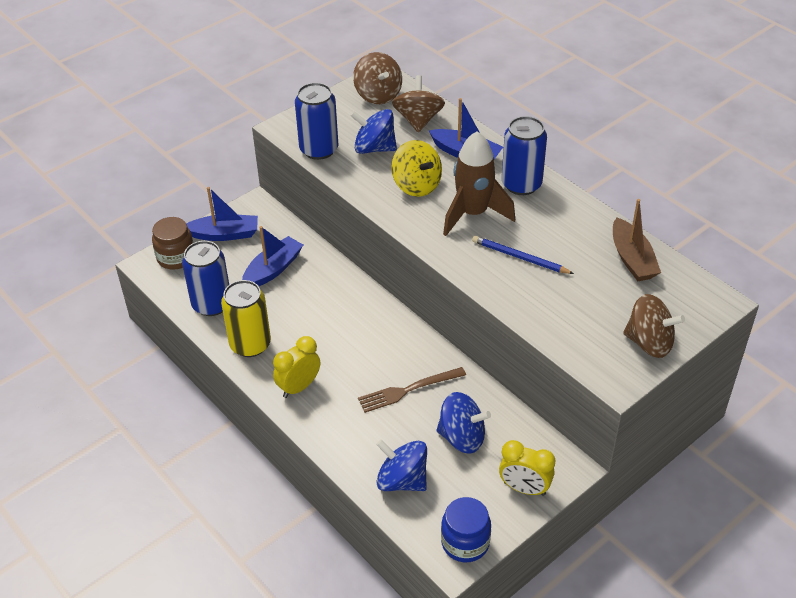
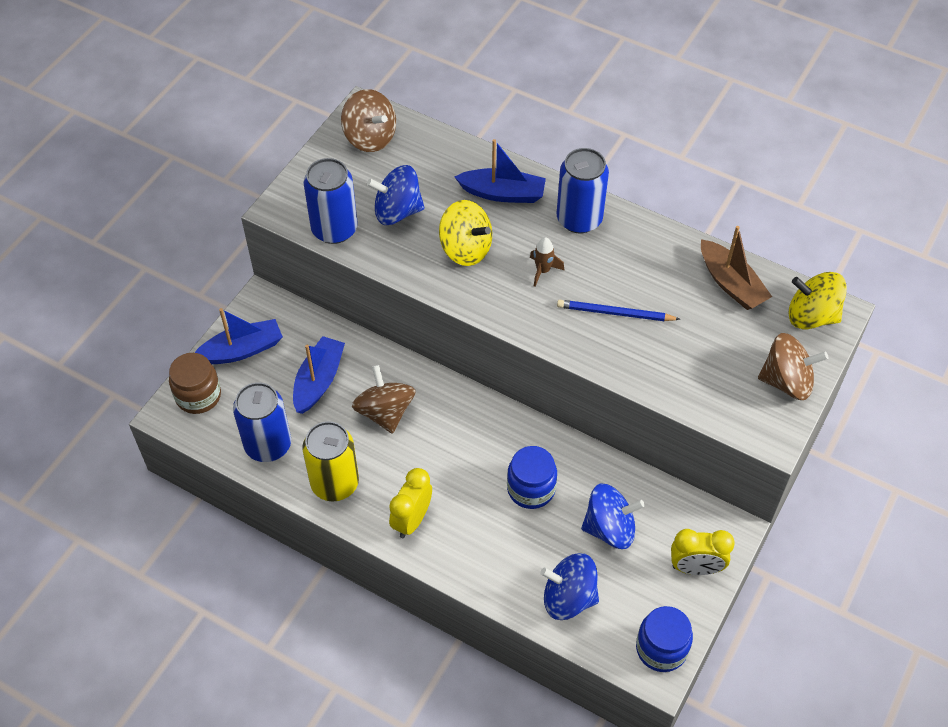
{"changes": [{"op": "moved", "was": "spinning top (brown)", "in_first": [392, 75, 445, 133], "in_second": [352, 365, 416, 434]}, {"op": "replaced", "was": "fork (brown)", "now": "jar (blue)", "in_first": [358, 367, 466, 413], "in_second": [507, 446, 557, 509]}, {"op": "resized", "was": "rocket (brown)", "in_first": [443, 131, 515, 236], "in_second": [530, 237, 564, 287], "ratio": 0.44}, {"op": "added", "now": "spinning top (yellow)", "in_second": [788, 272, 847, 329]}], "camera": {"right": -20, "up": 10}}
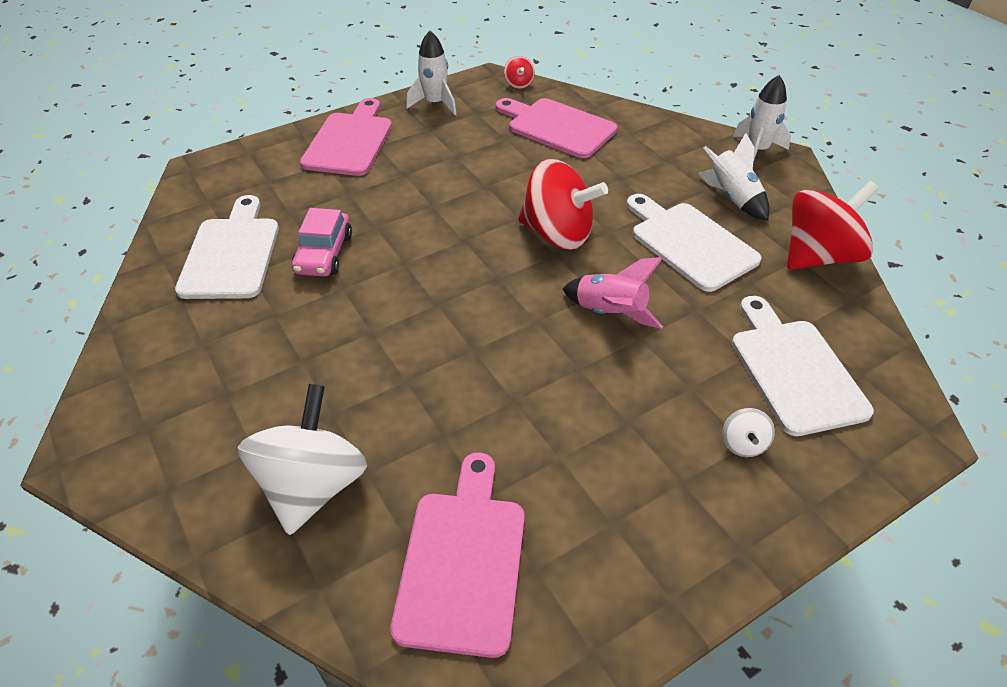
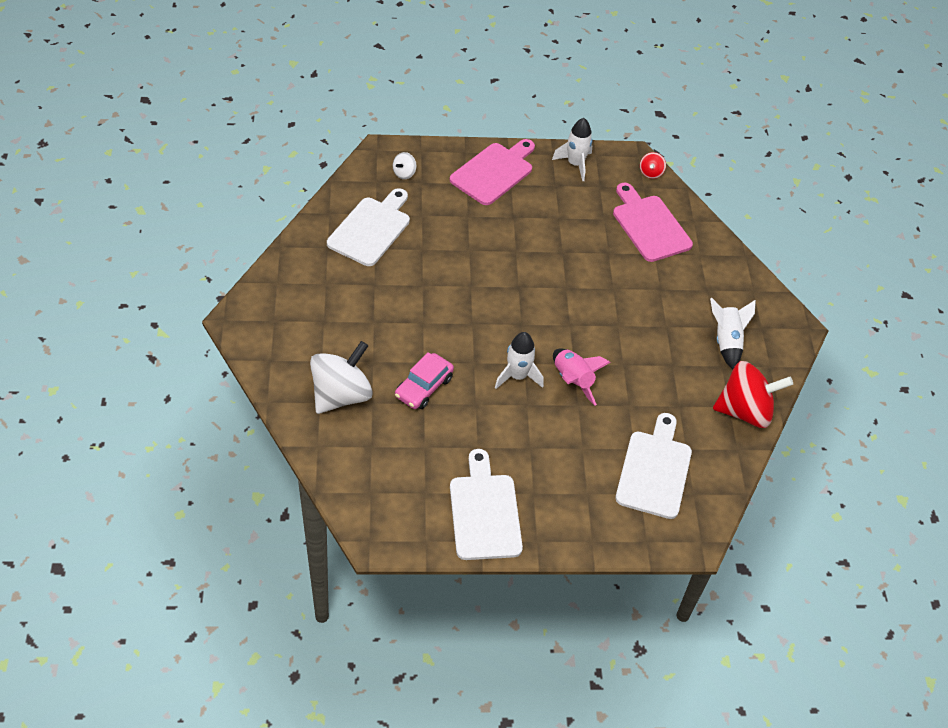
{"changes": [{"op": "moved", "was": "spinning top (white)", "in_first": [722, 408, 775, 457], "in_second": [393, 152, 416, 179]}, {"op": "moved", "was": "car (pink)", "in_first": [292, 208, 352, 277], "in_second": [395, 352, 454, 409]}, {"op": "moved", "was": "cutting board (white)", "in_first": [627, 194, 762, 292], "in_second": [450, 449, 523, 560]}, {"op": "moved", "was": "rocket (white)", "in_first": [733, 75, 791, 162], "in_second": [495, 332, 544, 389]}, {"op": "removed", "was": "cutting board (pink)", "in_first": [390, 452, 525, 658]}, {"op": "removed", "was": "spinning top (red)", "in_first": [518, 159, 608, 250]}], "camera": {"right": 25, "up": 5}}
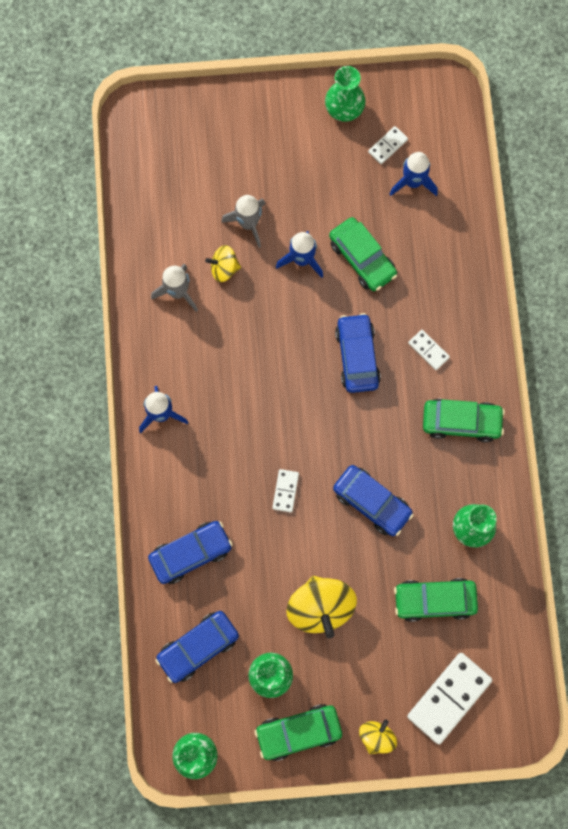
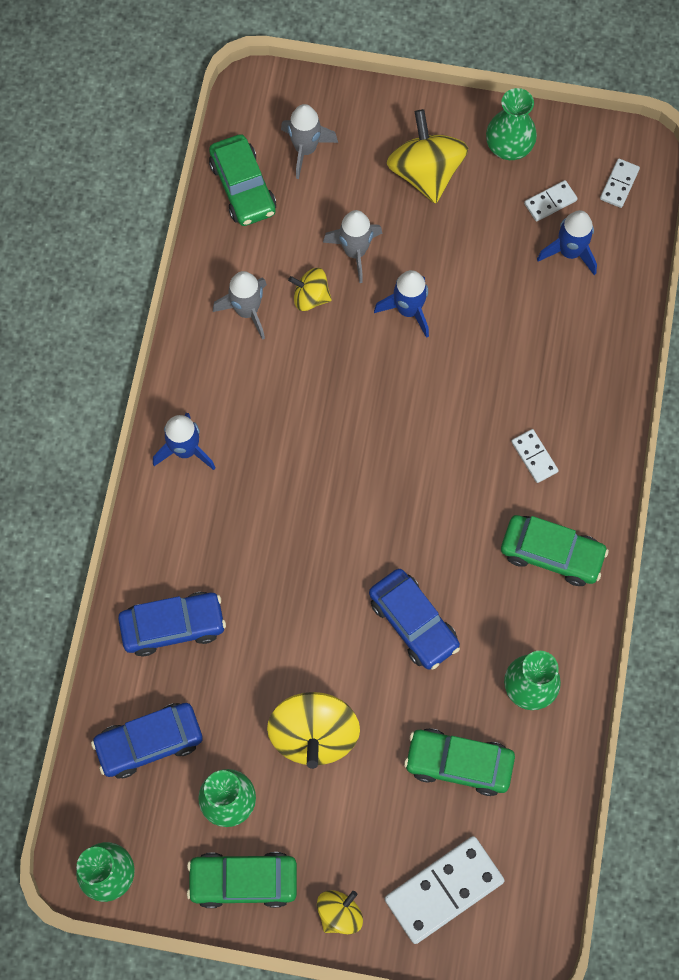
{"changes": [{"op": "moved", "was": "car (green)", "in_first": [329, 217, 397, 291], "in_second": [209, 134, 276, 226]}, {"op": "added", "now": "rocket (grey)", "in_second": [281, 104, 338, 179]}, {"op": "added", "now": "spinning top (yellow)", "in_second": [386, 109, 468, 204]}, {"op": "moved", "was": "domino (white)", "in_first": [272, 469, 299, 513], "in_second": [600, 159, 640, 208]}, {"op": "removed", "was": "car (blue)", "in_first": [335, 313, 381, 393]}], "camera": {"right": 15, "up": -5}}
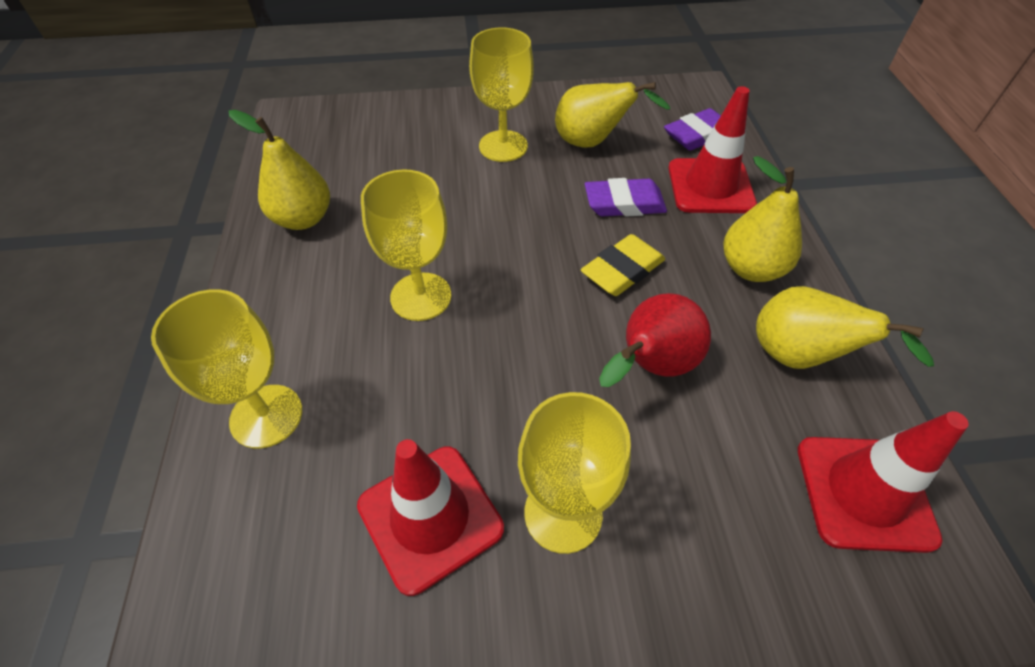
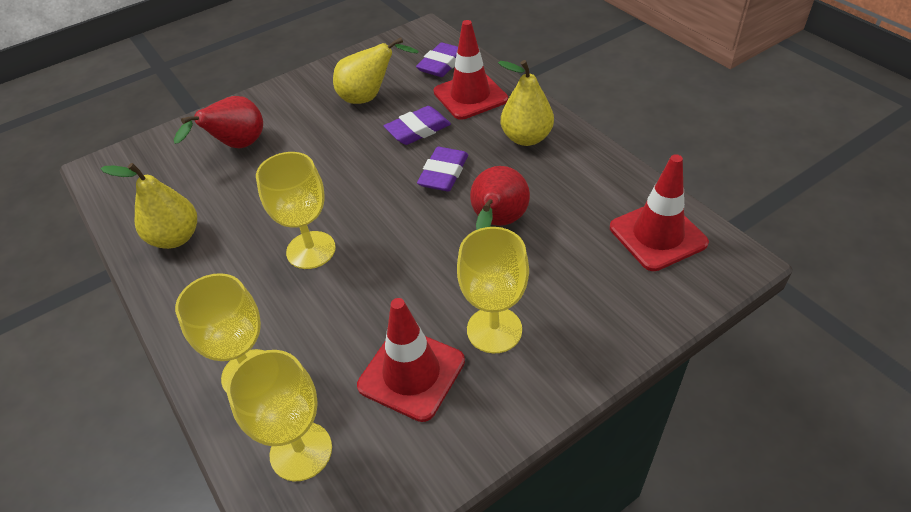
{"changes": [{"op": "added", "now": "pear (red)", "in_second": [174, 96, 263, 148]}, {"op": "moved", "was": "goblet (yellow)", "in_first": [469, 28, 534, 162], "in_second": [227, 350, 332, 481]}, {"op": "recoloured", "was": "eraser (yellow)", "now": "eraser (purple)", "in_first": [581, 234, 665, 296], "in_second": [417, 147, 468, 191]}, {"op": "removed", "was": "pear (yellow)", "in_first": [756, 286, 934, 369]}], "camera": {"right": -25, "up": -5}}
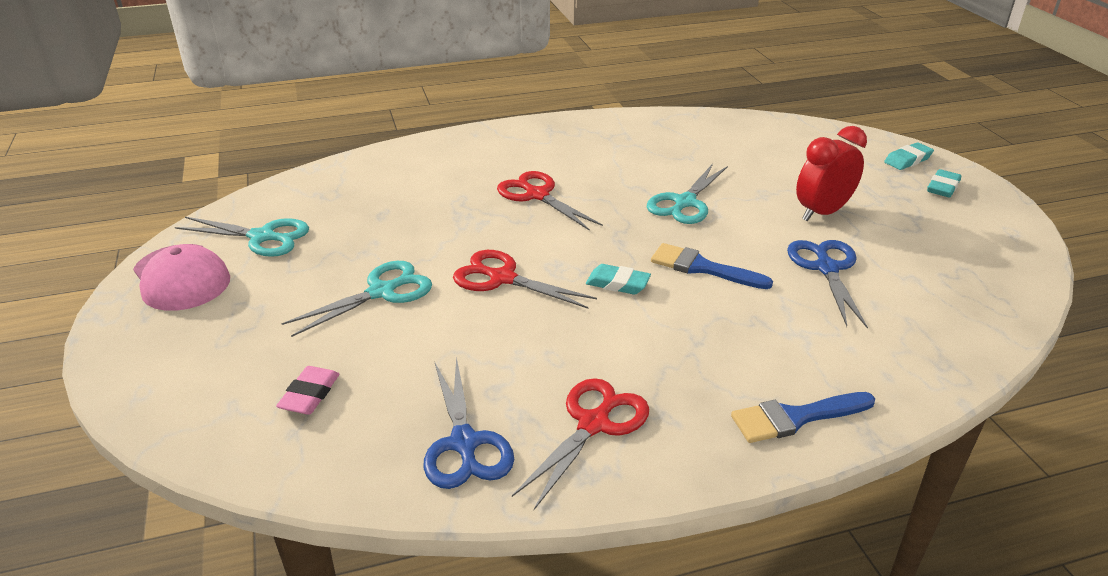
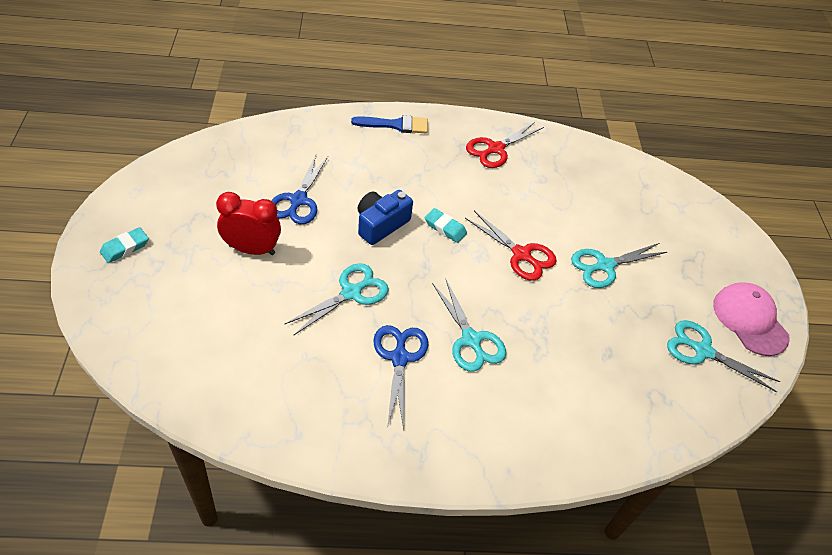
{"changes": [{"op": "turned", "was": "clock (red)", "in_first": [796, 126, 867, 221], "in_second": [216, 192, 281, 255], "clockwise": -150}, {"op": "replaced", "was": "brush (blue)", "now": "camera (blue)", "in_first": [651, 243, 773, 289], "in_second": [357, 190, 413, 245]}, {"op": "moved", "was": "scissors (blue)", "in_first": [423, 357, 514, 489], "in_second": [373, 325, 428, 429]}, {"op": "recoloured", "was": "scissors (red)", "now": "scissors (turquoise)", "in_first": [497, 171, 603, 231], "in_second": [432, 280, 506, 372]}, {"op": "removed", "was": "eraser (pink)", "in_first": [276, 366, 340, 414]}, {"op": "removed", "was": "eraser (turquoise)", "in_first": [884, 142, 934, 170]}], "camera": {"right": -170, "up": 15}}
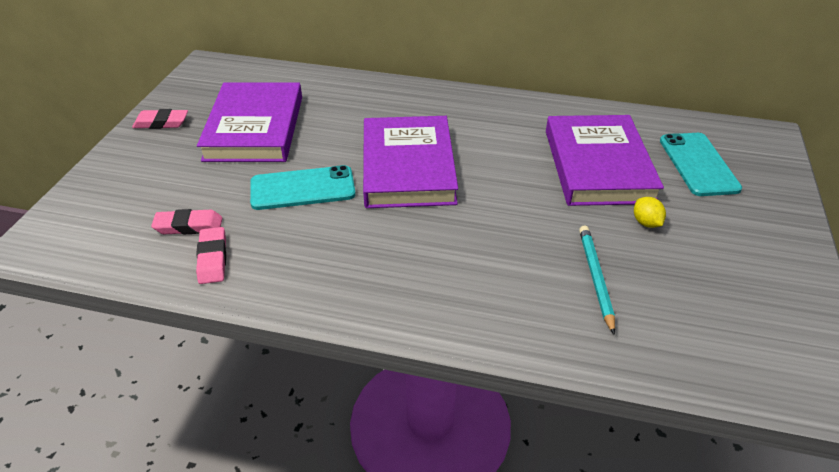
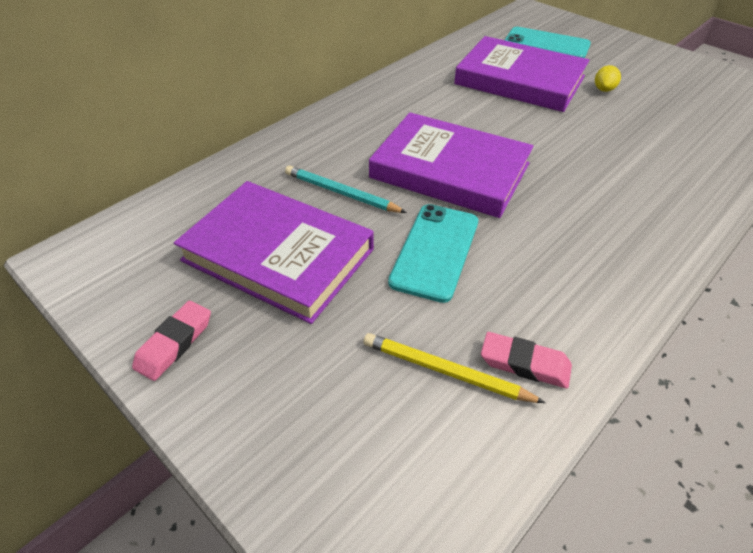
{"changes": [{"op": "moved", "was": "pencil (turquoise)", "in_first": [579, 225, 615, 335], "in_second": [285, 165, 407, 213]}, {"op": "replaced", "was": "eraser (pink)", "now": "pencil (yellow)", "in_first": [151, 209, 222, 234], "in_second": [364, 333, 546, 403]}, {"op": "turned", "was": "lemon (yellow)", "in_first": [634, 197, 666, 228], "in_second": [595, 65, 621, 92], "clockwise": -75}], "camera": {"right": -60, "up": 5}}
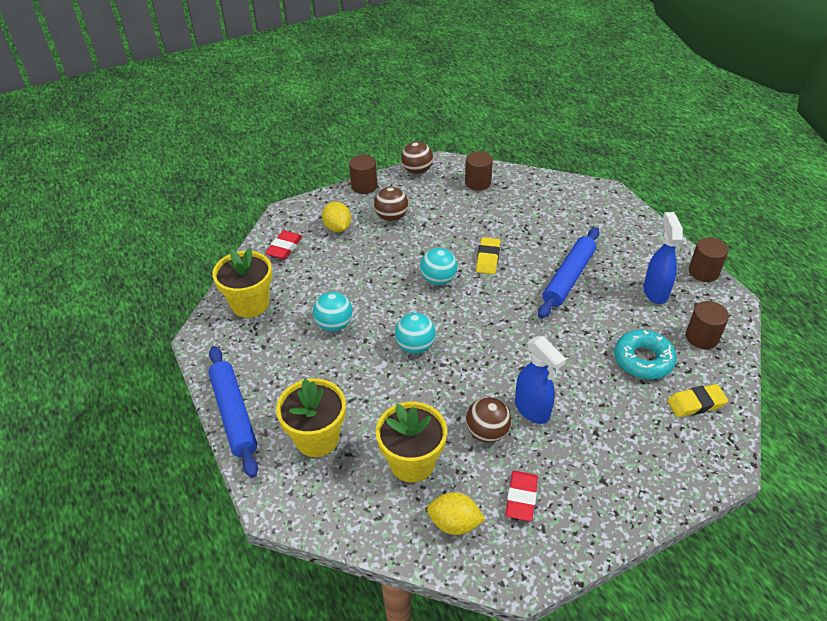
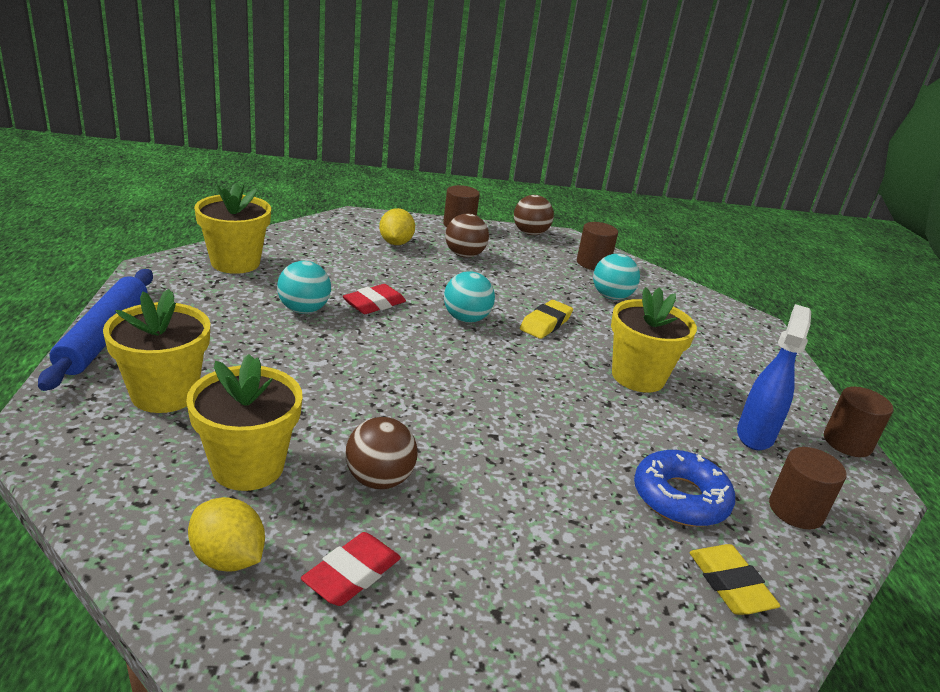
{"changes": [{"op": "moved", "was": "eraser (red)", "in_first": [265, 230, 302, 259], "in_second": [343, 284, 406, 314]}, {"op": "moved", "was": "ball (turquoise)", "in_first": [395, 313, 436, 354], "in_second": [593, 254, 640, 300]}, {"op": "replaced", "was": "rolling pin (blue)", "now": "flower pot (yellow)", "in_first": [538, 227, 599, 319], "in_second": [611, 287, 697, 393]}, {"op": "recoloured", "was": "donut (turquoise)", "now": "donut (blue)", "in_first": [614, 330, 677, 379], "in_second": [634, 450, 735, 526]}, {"op": "turned", "was": "eraser (yellow)", "in_first": [667, 384, 728, 417], "in_second": [689, 544, 780, 615], "clockwise": 60}, {"op": "removed", "was": "spray bottle (blue)", "in_first": [515, 336, 566, 424]}], "camera": {"right": 20, "up": -15}}
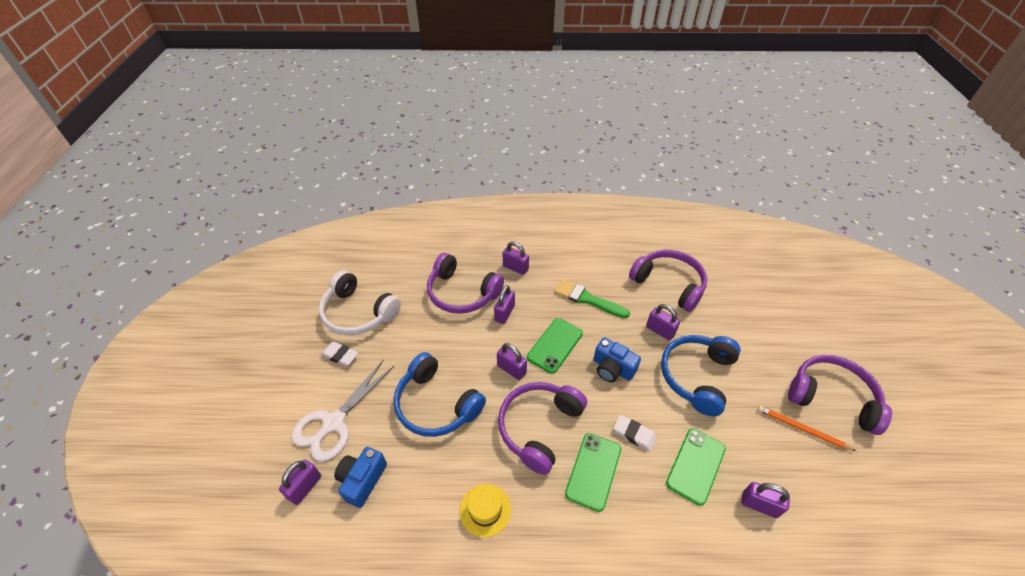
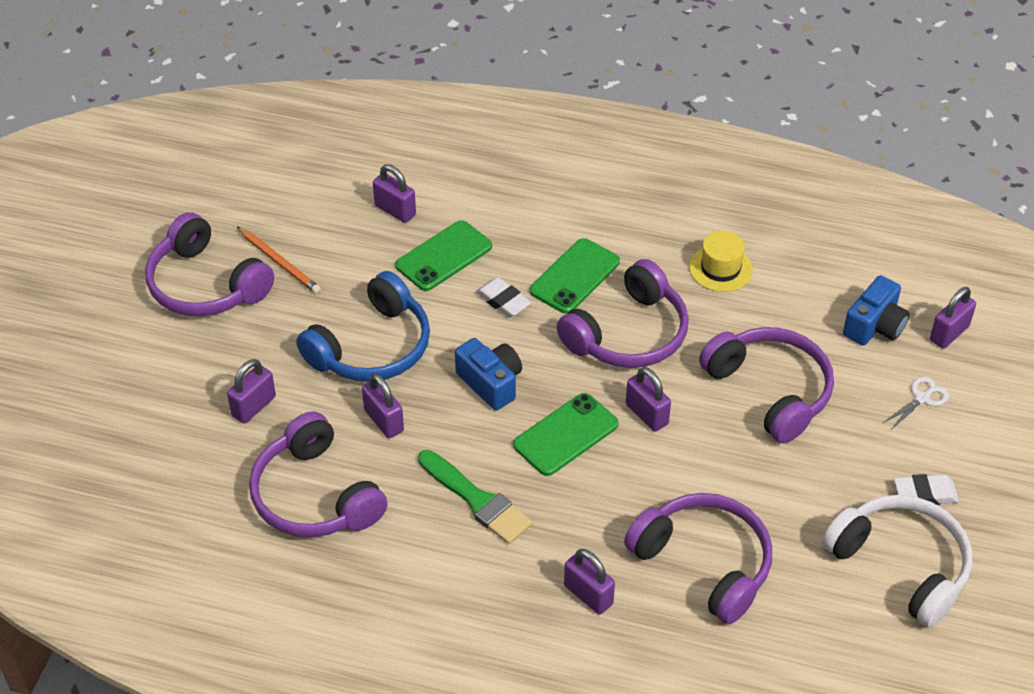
{"changes": [{"op": "moved", "was": "padlock (purple)", "in_first": [494, 285, 515, 324], "in_second": [227, 359, 276, 423]}, {"op": "recoloured", "was": "headphones (blue)", "now": "headphones (purple)", "in_first": [394, 352, 486, 437], "in_second": [699, 327, 834, 443]}, {"op": "resized", "was": "scissors (white)", "in_first": [291, 359, 394, 462], "in_second": [883, 376, 949, 431], "ratio": 0.46}, {"op": "turned", "was": "eraser (white)", "in_first": [321, 341, 358, 366], "in_second": [894, 474, 959, 505], "clockwise": -45}], "camera": {"right": -165, "up": 0}}
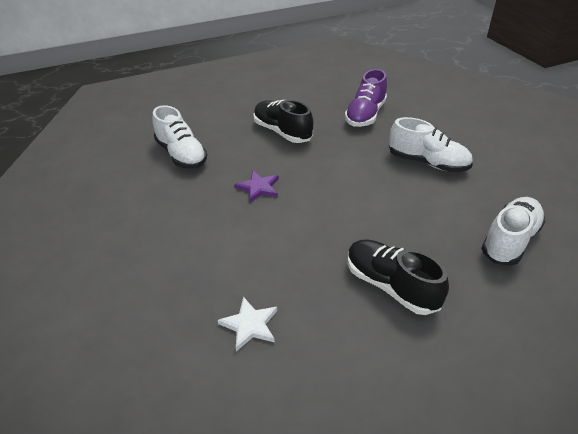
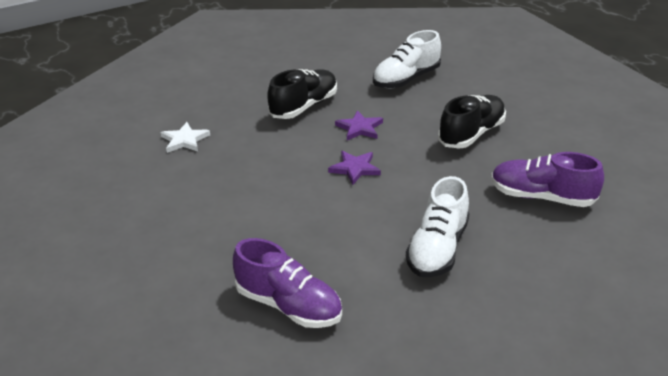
{"changes": [{"op": "recoloured", "was": "shoe (white)", "now": "shoe (purple)", "in_first": [481, 197, 545, 266], "in_second": [233, 238, 342, 328]}, {"op": "moved", "was": "shoe (black)", "in_first": [348, 239, 449, 315], "in_second": [267, 69, 337, 119]}, {"op": "added", "now": "star (purple)", "in_second": [328, 151, 381, 185]}], "camera": {"right": 85, "up": -5}}
